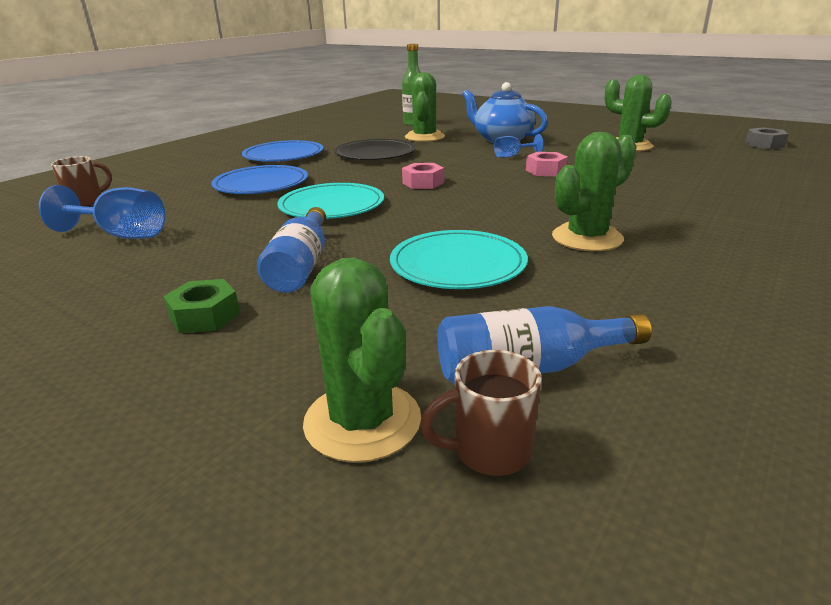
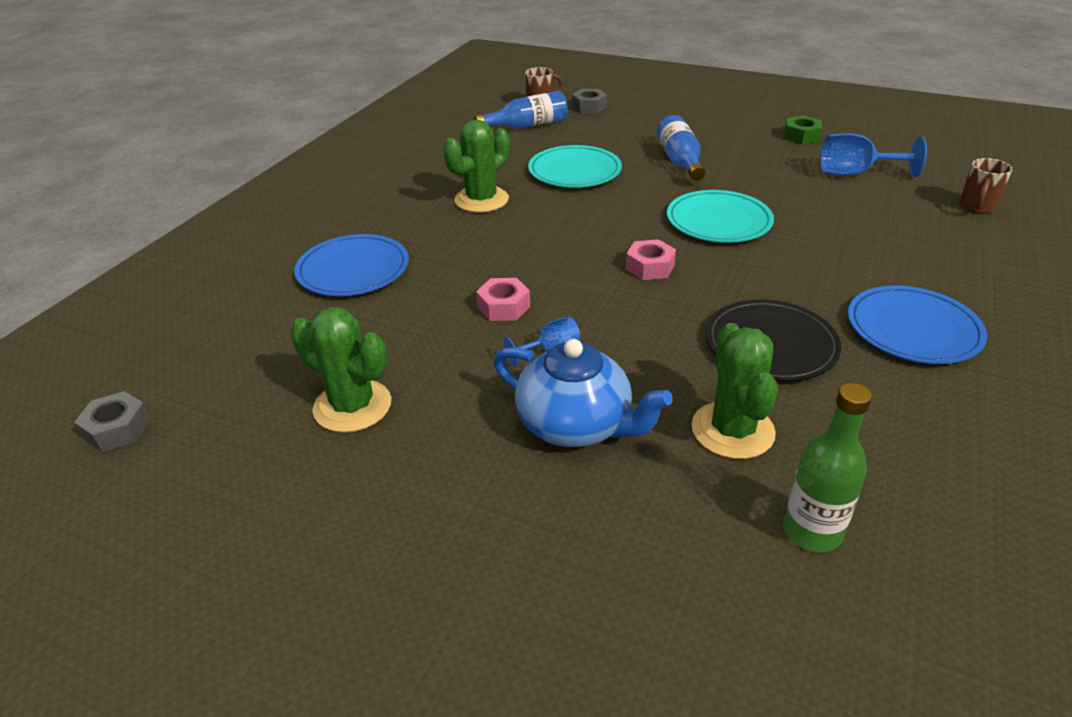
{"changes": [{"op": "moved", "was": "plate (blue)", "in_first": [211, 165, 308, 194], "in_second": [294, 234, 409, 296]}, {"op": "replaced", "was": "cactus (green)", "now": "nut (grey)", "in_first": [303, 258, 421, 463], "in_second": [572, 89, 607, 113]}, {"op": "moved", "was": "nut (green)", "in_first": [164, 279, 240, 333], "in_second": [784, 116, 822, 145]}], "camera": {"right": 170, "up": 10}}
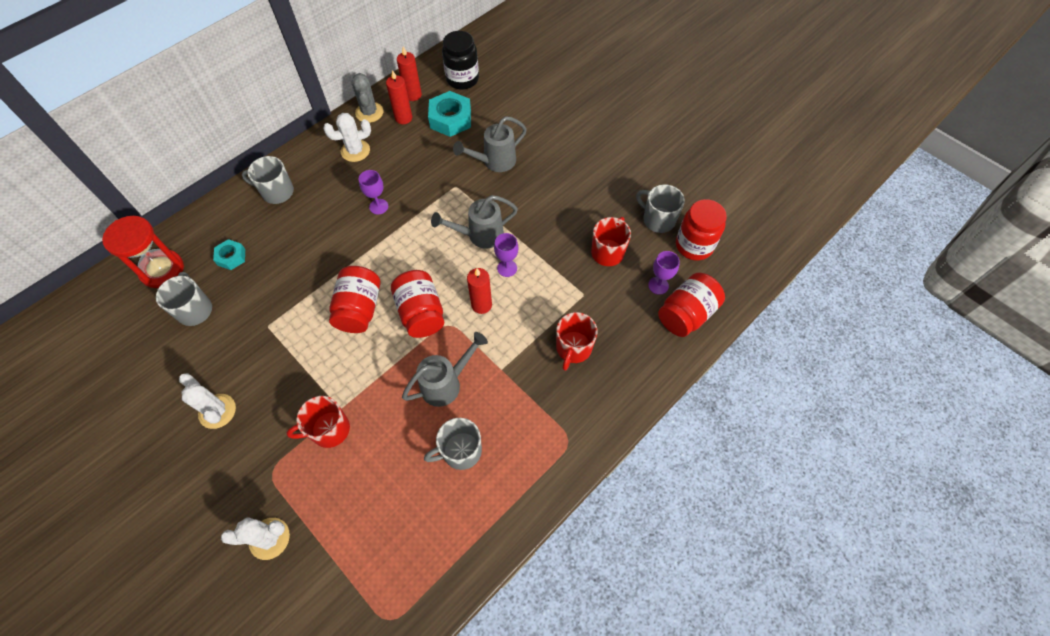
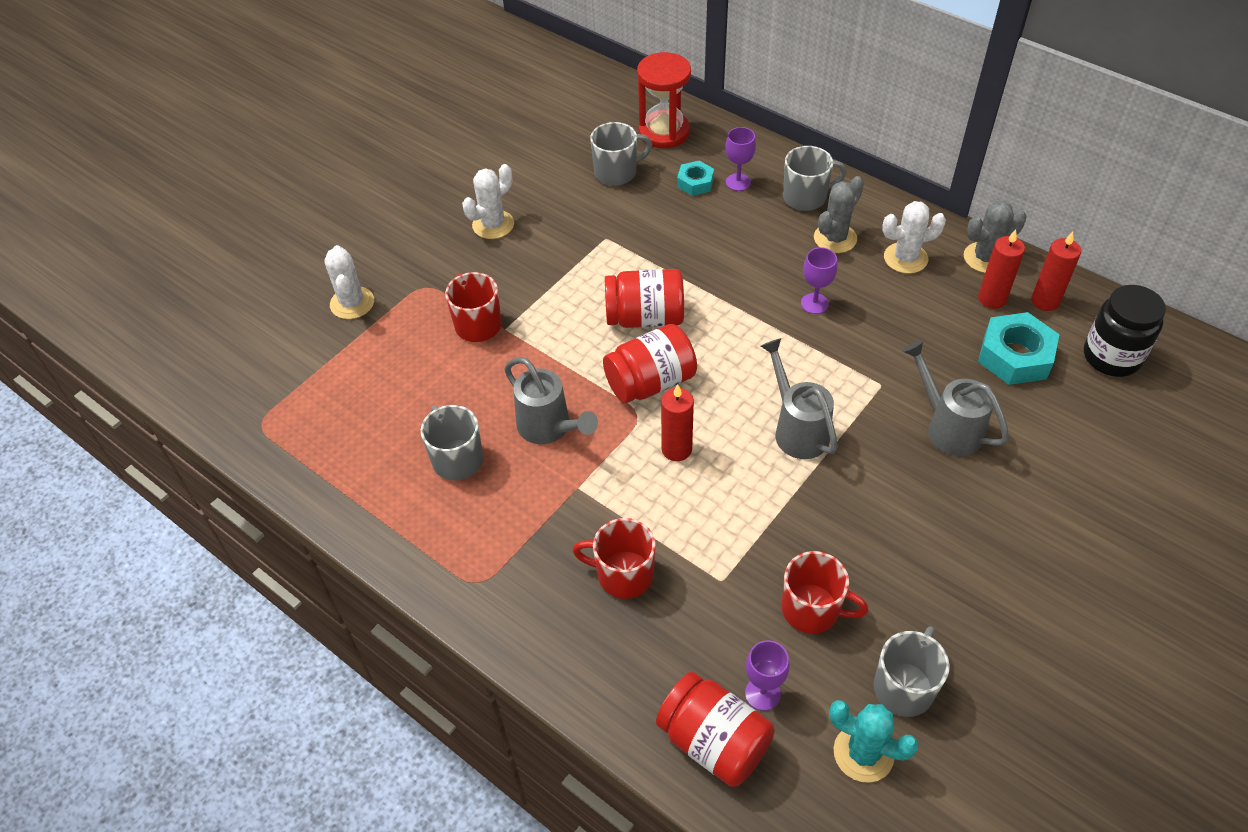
{"changes": [{"op": "moved", "was": "goblet (purple)", "in_first": [494, 233, 519, 277], "in_second": [726, 127, 756, 191]}, {"op": "turned", "was": "mug (grey)", "in_first": [242, 156, 294, 204], "in_second": [783, 146, 847, 211], "clockwise": 75}, {"op": "added", "now": "cactus (grey)", "in_second": [814, 176, 864, 253]}, {"op": "replaced", "was": "jar (red)", "now": "cactus (turquoise)", "in_first": [676, 199, 727, 260], "in_second": [829, 700, 919, 783]}, {"op": "turned", "was": "cactus (white)", "in_first": [323, 113, 371, 162], "in_second": [882, 201, 946, 274], "clockwise": -75}], "camera": {"right": 85, "up": -10}}
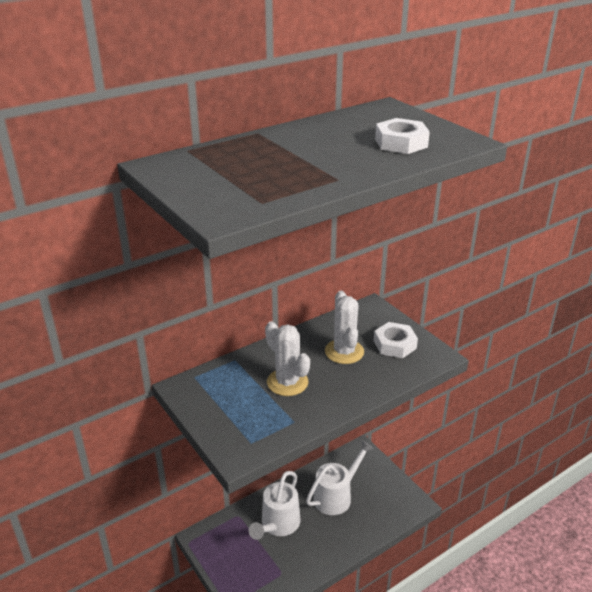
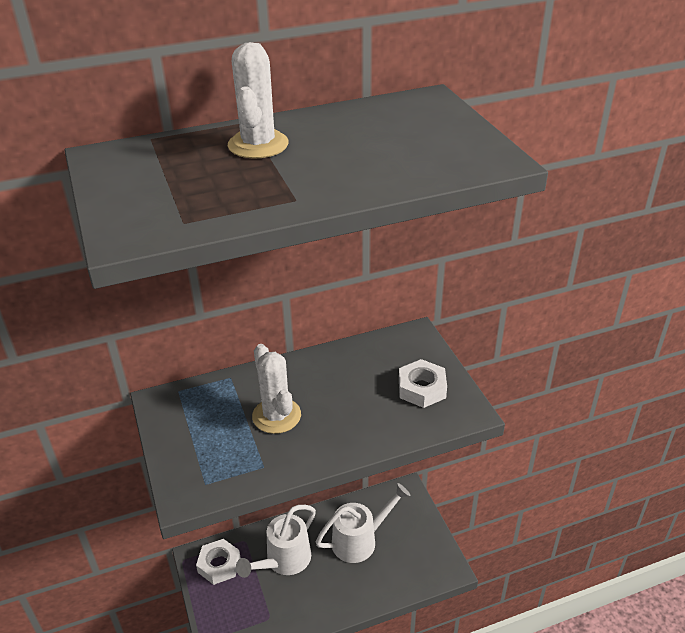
{"changes": [{"op": "moved", "was": "nut (white)", "in_first": [375, 118, 430, 154], "in_second": [196, 539, 241, 585]}, {"op": "moved", "was": "cactus (white)", "in_first": [325, 291, 364, 364], "in_second": [228, 42, 289, 159]}], "camera": {"right": 15, "up": 5}}
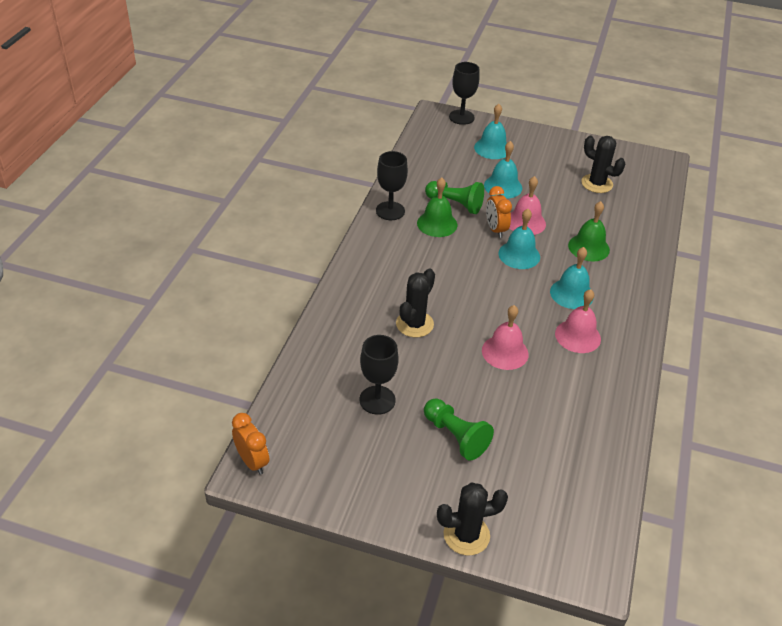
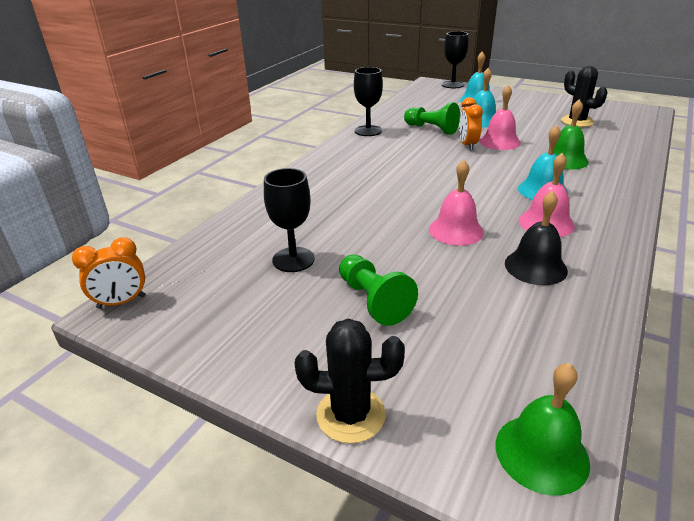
{"changes": [{"op": "turned", "was": "clock (orange)", "in_first": [232, 413, 269, 475], "in_second": [72, 237, 145, 309], "clockwise": 90}, {"op": "moved", "was": "bell (green)", "in_first": [417, 178, 457, 237], "in_second": [495, 363, 590, 496]}, {"op": "added", "now": "bell (black)", "in_second": [505, 191, 568, 285]}, {"op": "removed", "was": "cactus (black)", "in_first": [396, 269, 435, 338]}, {"op": "removed", "was": "bell (turquoise)", "in_first": [498, 209, 540, 269]}], "camera": {"right": 15, "up": -10}}
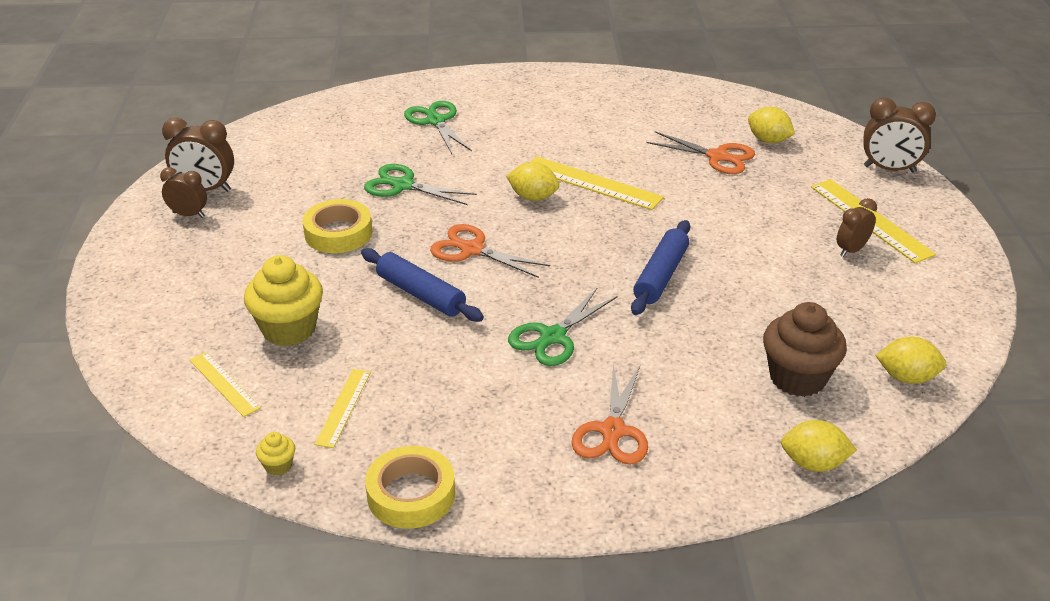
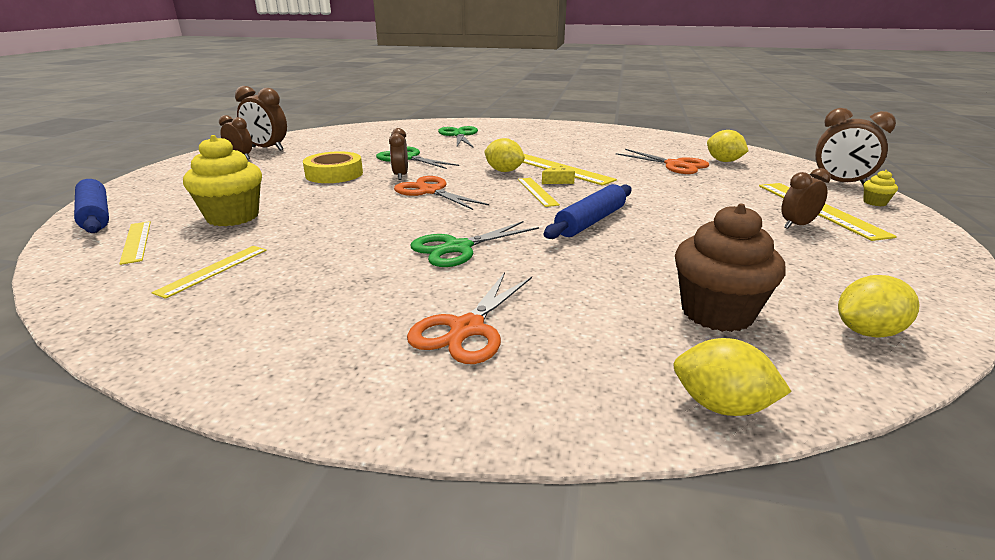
{"changes": [{"op": "moved", "was": "rolling pin (blue)", "in_first": [361, 248, 484, 322], "in_second": [74, 179, 109, 233]}, {"op": "added", "now": "clock (brown)", "in_second": [389, 128, 408, 180]}, {"op": "added", "now": "ruler (yellow)", "in_second": [518, 178, 560, 207]}, {"op": "added", "now": "cheese (yellow)", "in_second": [542, 164, 575, 184]}, {"op": "turned", "was": "lemon (yellow)", "in_first": [875, 337, 946, 384], "in_second": [838, 275, 920, 338], "clockwise": -45}, {"op": "moved", "was": "cupcake (yellow)", "in_first": [256, 432, 295, 476], "in_second": [863, 170, 898, 206]}, {"op": "removed", "was": "tape (yellow)", "in_first": [365, 446, 455, 529]}], "camera": {"right": 15, "up": -10}}
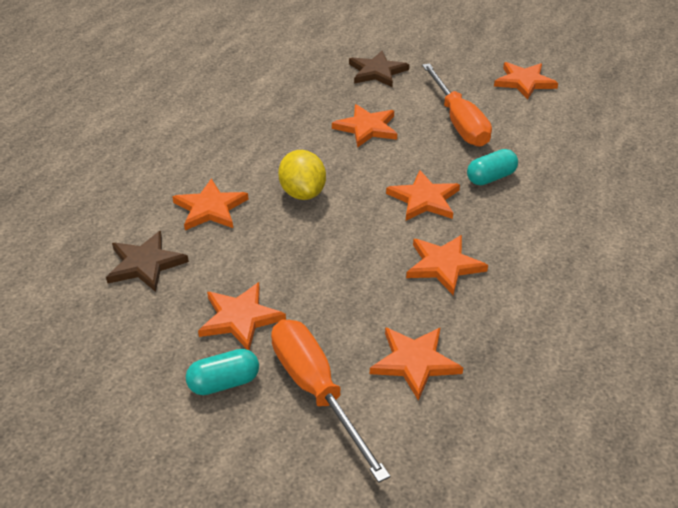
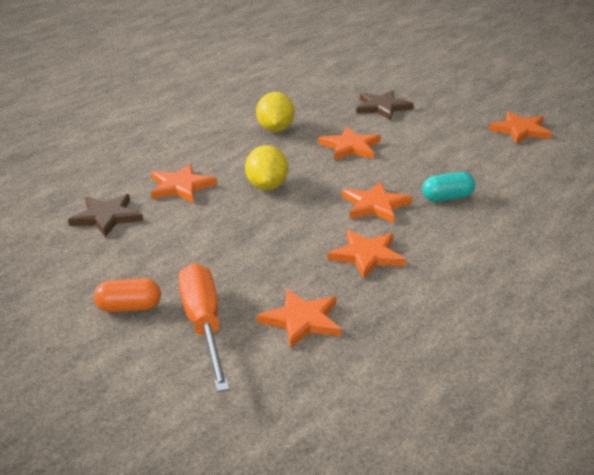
{"changes": [{"op": "recoloured", "was": "capsule (turquoise)", "now": "capsule (orange)", "in_first": [186, 349, 259, 395], "in_second": [94, 278, 161, 312]}, {"op": "added", "now": "lemon (yellow)", "in_second": [256, 92, 295, 132]}, {"op": "removed", "was": "star (orange)", "in_first": [198, 282, 286, 350]}, {"op": "removed", "was": "screwdriver (orange)", "in_first": [422, 63, 492, 147]}], "camera": {"right": 15, "up": -10}}
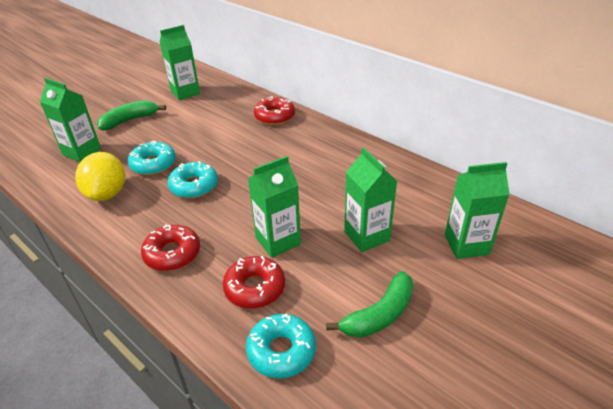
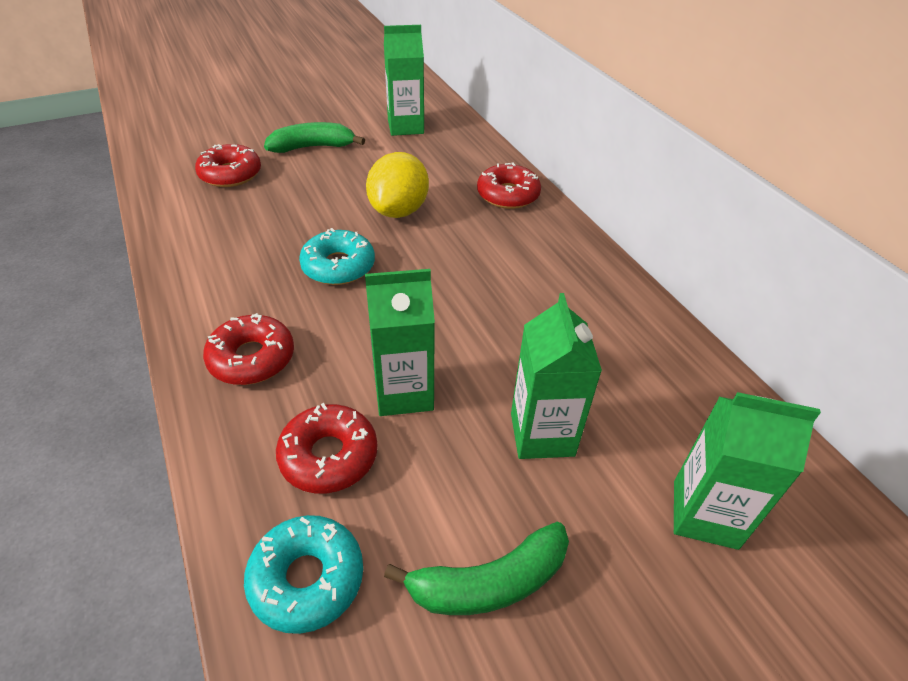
{"changes": [{"op": "replaced", "was": "carton (green)", "now": "donut (red)", "in_first": [39, 78, 101, 162], "in_second": [195, 144, 261, 187]}, {"op": "moved", "was": "lemon (yellow)", "in_first": [75, 152, 125, 201], "in_second": [366, 152, 429, 218]}, {"op": "removed", "was": "donut (turquoise)", "in_first": [128, 140, 176, 175]}], "camera": {"right": 20, "up": 5}}
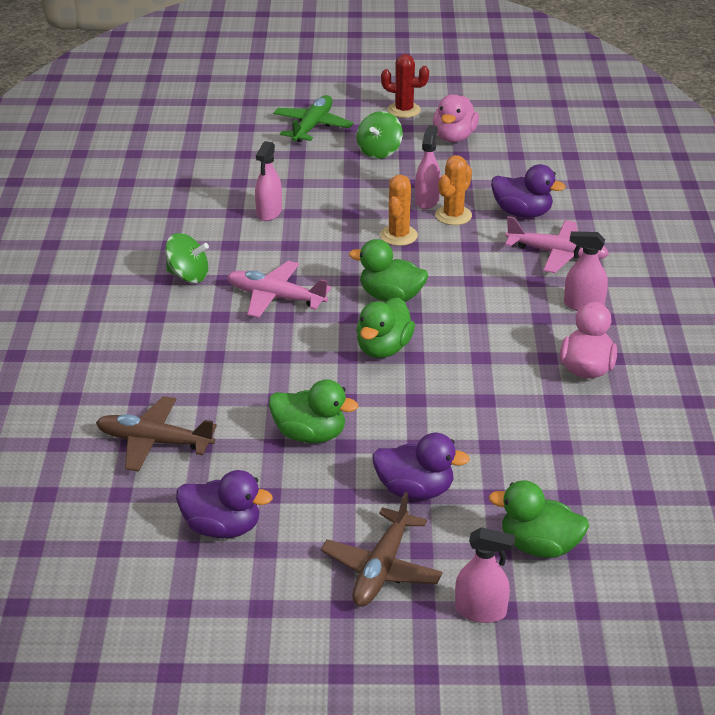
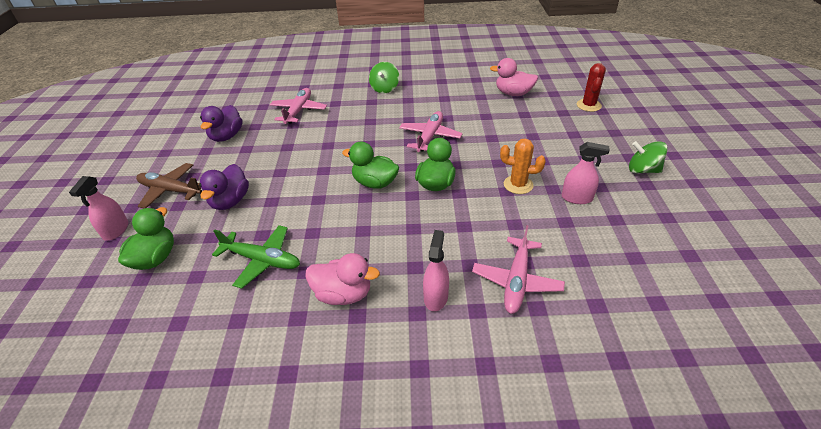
{"changes": [{"op": "moved", "was": "plane (green)", "in_first": [273, 95, 354, 142], "in_second": [212, 225, 300, 289]}, {"op": "recoloured", "was": "plane (brown)", "now": "plane (pink)", "in_first": [96, 396, 217, 472], "in_second": [270, 88, 327, 124]}, {"op": "moved", "was": "spinning top (green)", "in_first": [165, 233, 209, 283], "in_second": [369, 62, 399, 93]}, {"op": "moved", "was": "duck (pink)", "in_first": [433, 94, 479, 142], "in_second": [490, 58, 538, 96]}, {"op": "moved", "was": "cactus (red)", "in_first": [381, 54, 429, 118], "in_second": [577, 63, 606, 112]}, {"op": "removed", "was": "spray bottle (pink)", "in_first": [255, 141, 282, 221]}, {"op": "removed", "was": "duck (green)", "in_first": [269, 379, 358, 443]}, {"op": "removed", "was": "cactus (orange)", "in_first": [435, 155, 472, 225]}, {"op": "removed", "was": "duck (purple)", "in_first": [491, 164, 565, 218]}], "camera": {"right": 90, "up": 5}}
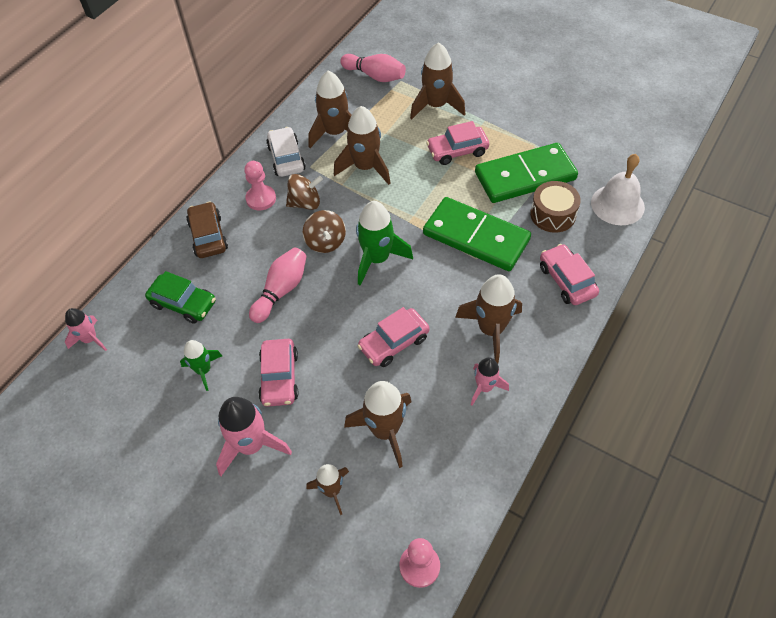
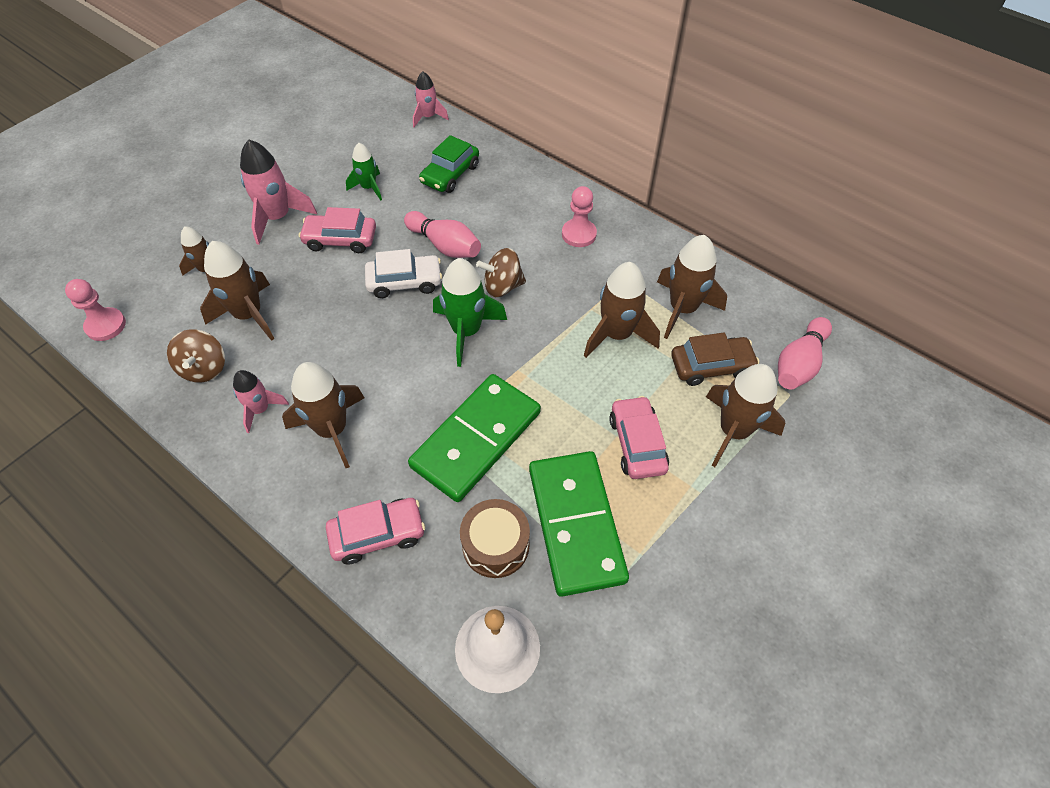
{"changes": [{"op": "moved", "was": "spinning top (brown)", "in_first": [286, 174, 323, 210], "in_second": [167, 329, 225, 382]}, {"op": "moved", "was": "car (white)", "in_first": [266, 127, 306, 177], "in_second": [365, 249, 442, 298]}, {"op": "moved", "was": "car (brown)", "in_first": [186, 202, 228, 258], "in_second": [671, 333, 759, 386]}, {"op": "removed", "was": "car (pink)", "in_first": [358, 307, 430, 367]}], "camera": {"right": 95, "up": 0}}
